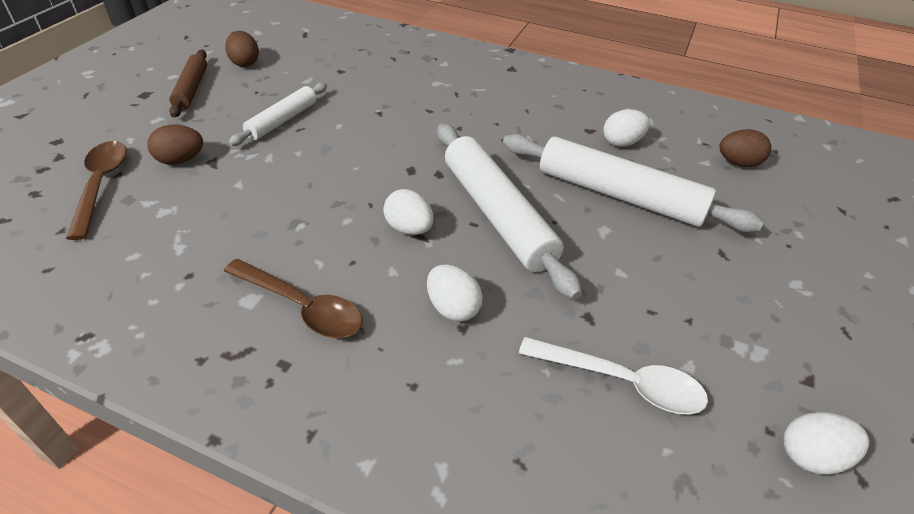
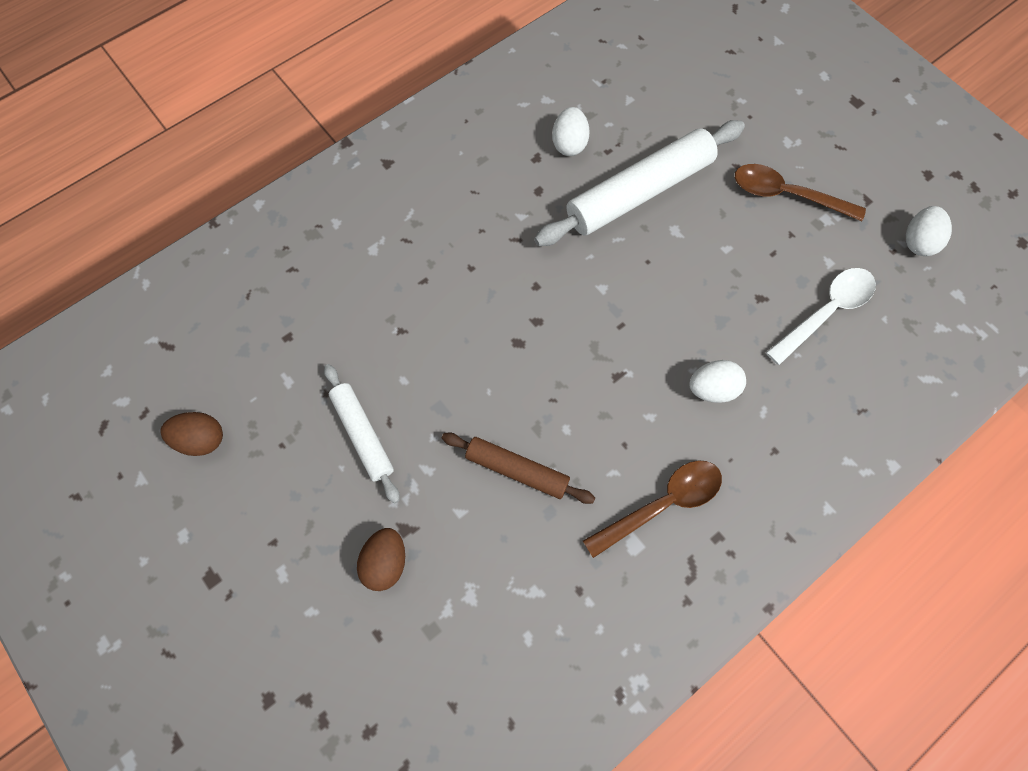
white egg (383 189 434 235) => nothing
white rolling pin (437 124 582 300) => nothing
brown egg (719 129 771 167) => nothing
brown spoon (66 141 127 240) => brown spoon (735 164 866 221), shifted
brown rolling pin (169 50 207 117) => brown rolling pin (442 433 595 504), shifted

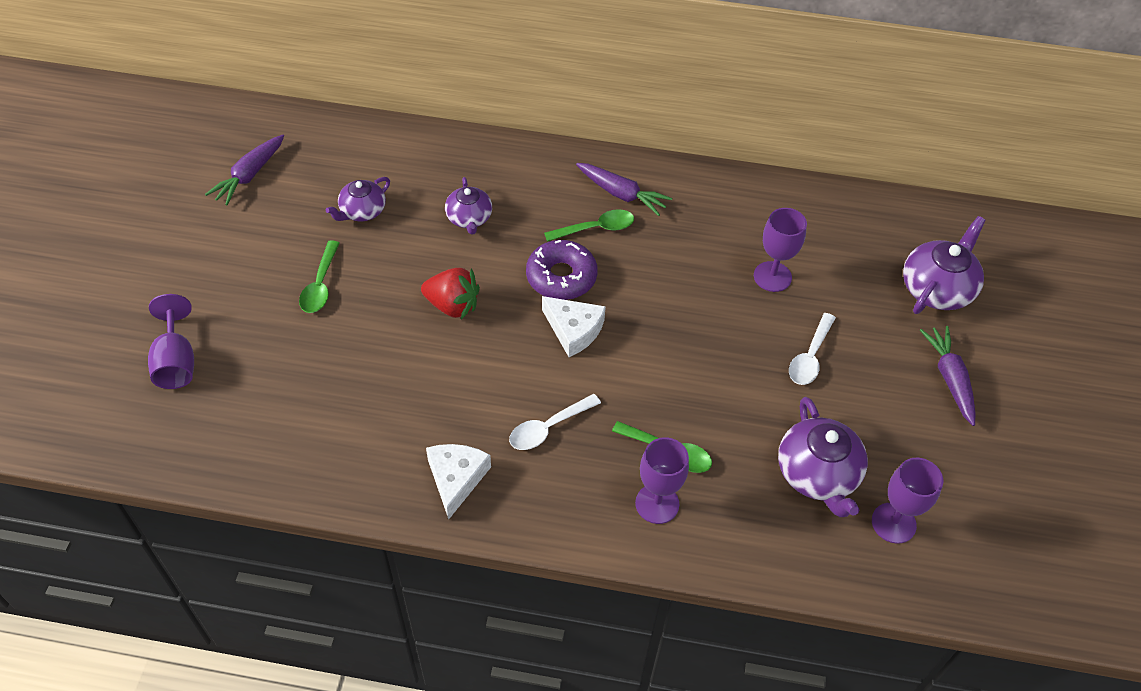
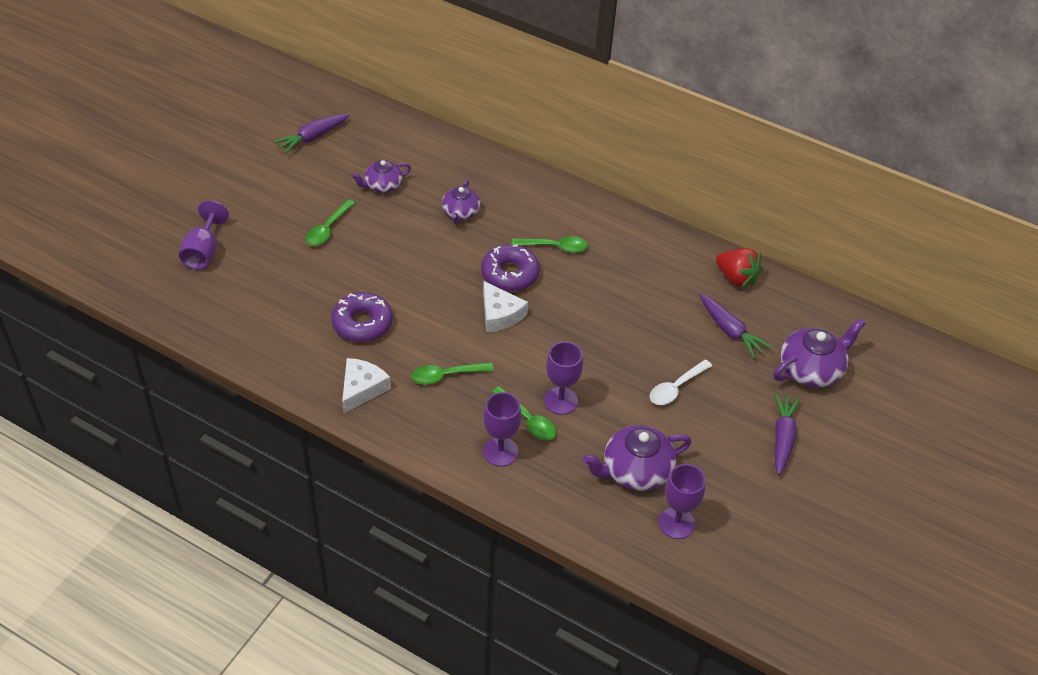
nothing => purple donut (332 292 393 342)
red strawberry (421 268 480 319) => red strawberry (716 248 762 288), shifted
purple carrot (576 163 672 216) => purple carrot (700 294 772 359), shifted
purple goblet (754 208 807 292) => purple goblet (544 341 583 415), shifted
white spoon (509 394 601 450) => green spoon (411 362 494 385)
purple teapot (778 397 868 517) => purple teapot (583 425 692 491), 60 degrees clockwise

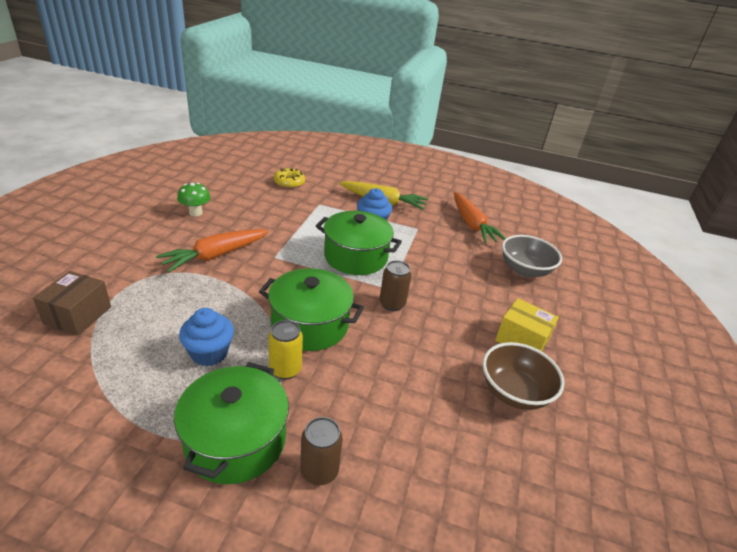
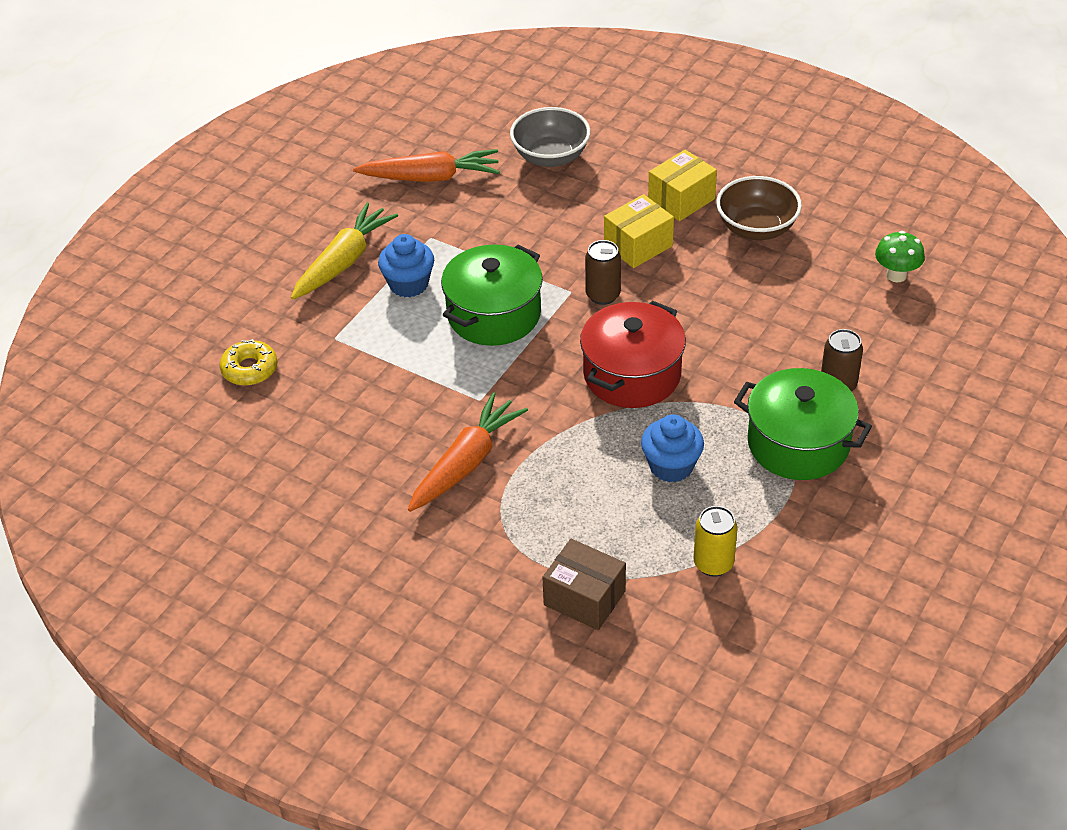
nothing => yellow box (604 194 674 268)
green mushroom (177 182 211 216) => green mushroom (875 231 925 282), shifted
yellow can (268 320 303 379) => yellow can (693 506 738 577), shifted
green pot (259 268 364 351) => red pot (580 300 686 408)
orange carrot (156 229 269 272) => orange carrot (408 393 528 512), 120 degrees counterclockwise

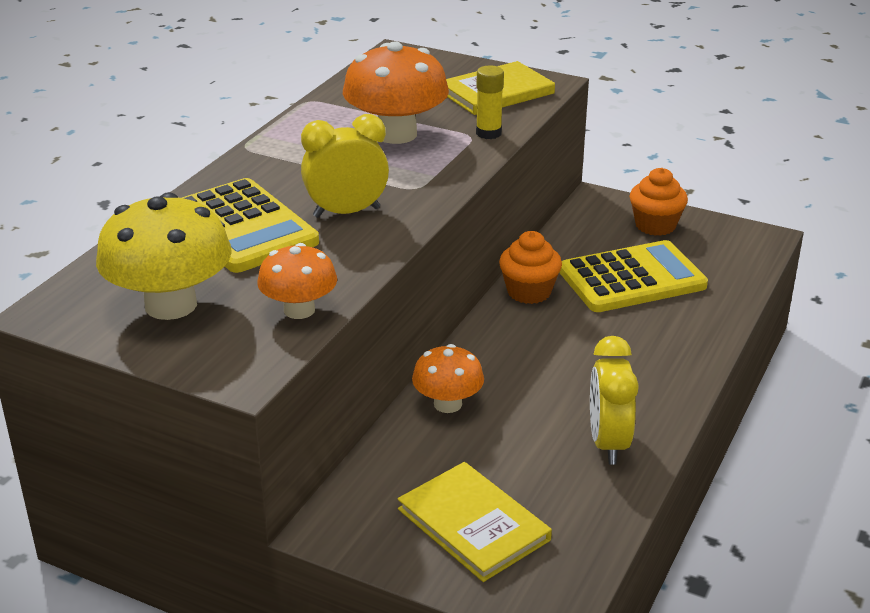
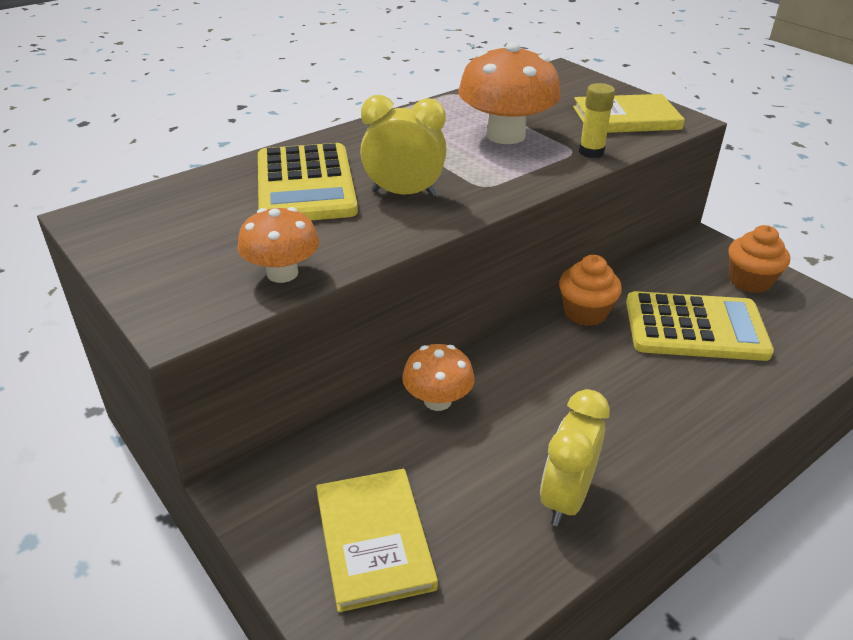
yellow mushroom (96 192 232 320) => nothing

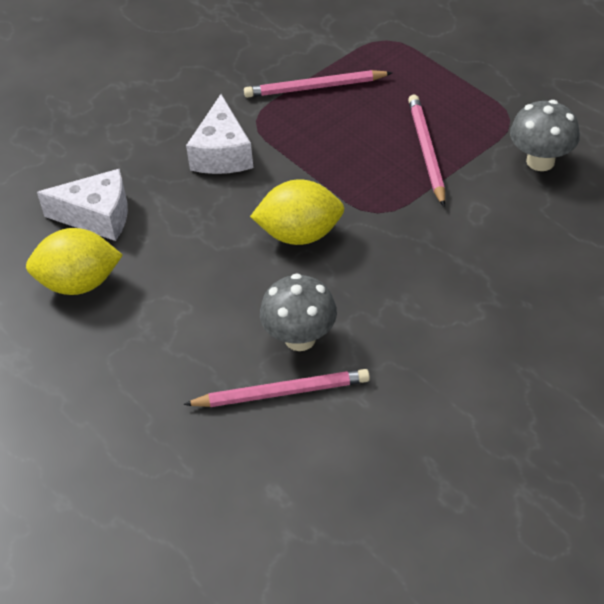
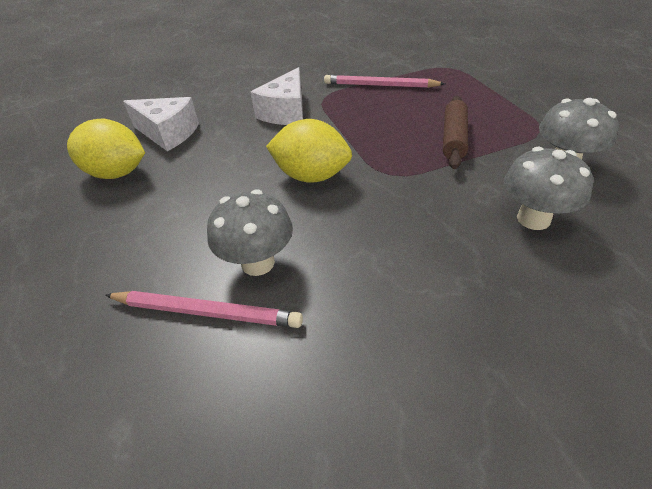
nothing => grey mushroom (504 147 593 230)
pink pencil (408 94 445 207) => brown rolling pin (443 96 468 169)

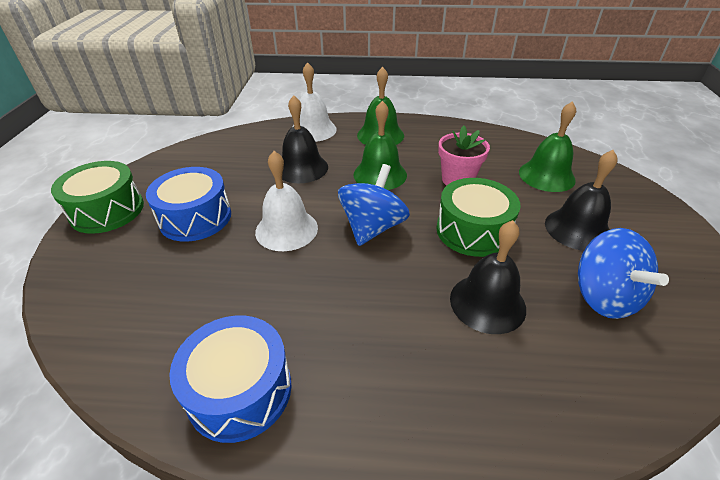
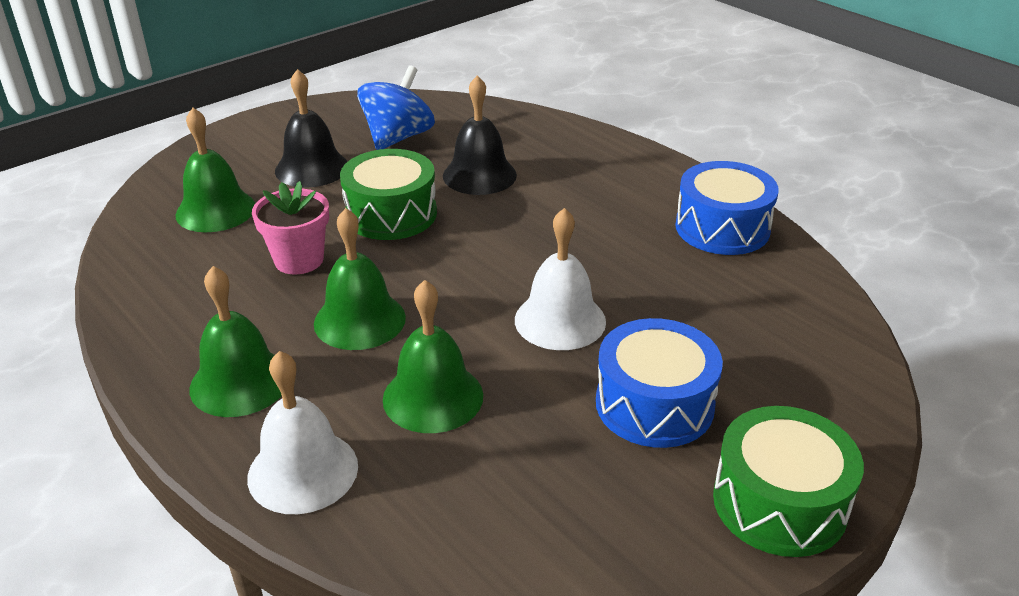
blue spinning top (338 164 410 246) => nothing
black bell (282 95 328 183) => green bell (383 280 483 433)

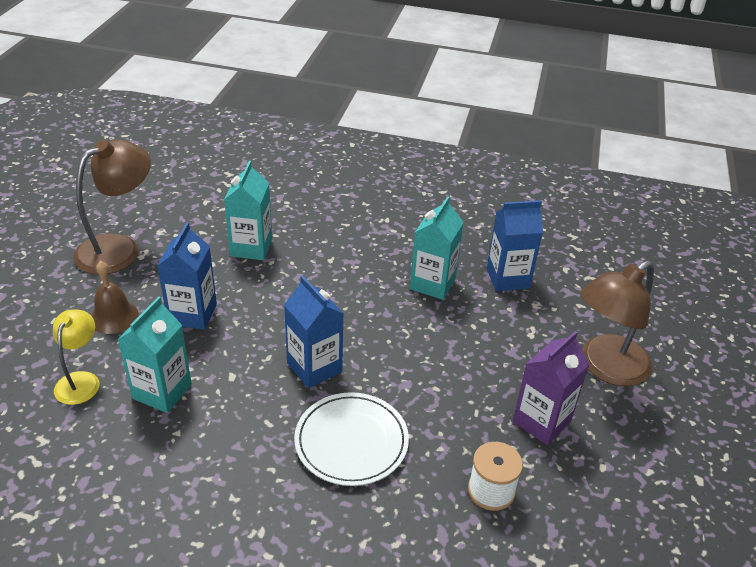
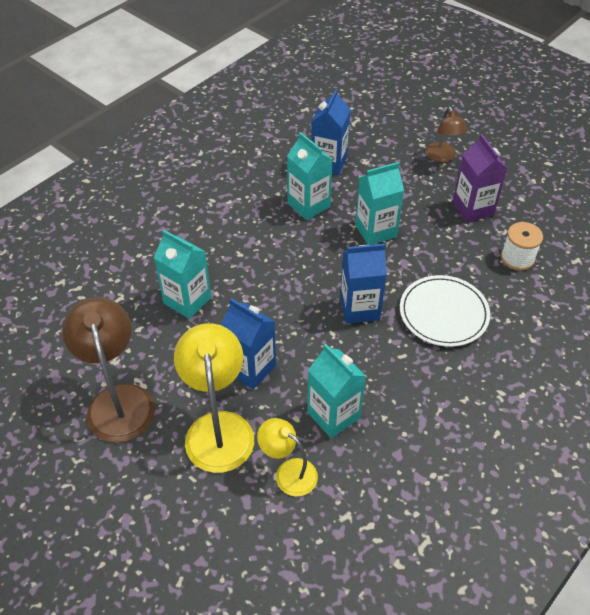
nothing => turquoise carton (355 162 404 245)
brown bell (91 261 139 334) => yellow lamp (174 323 254 473)
brown lamp (580 260 654 386) => brown lamp (426 107 468 163), x0.59

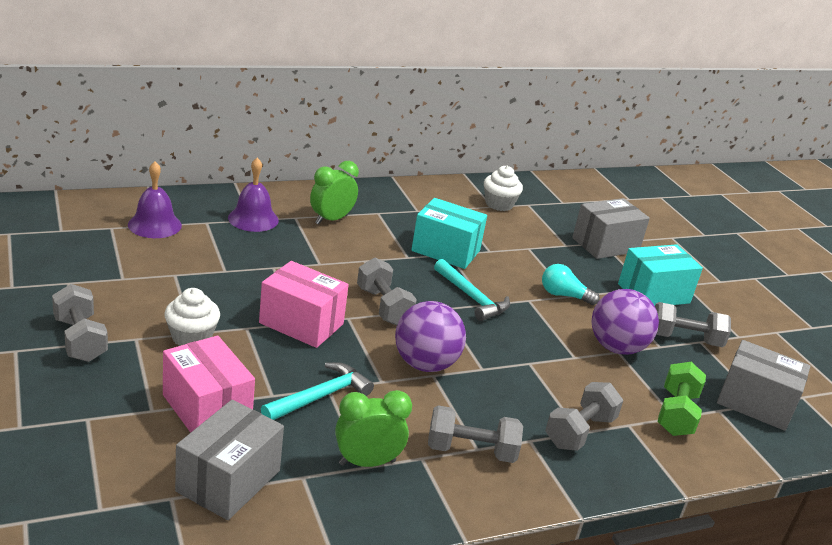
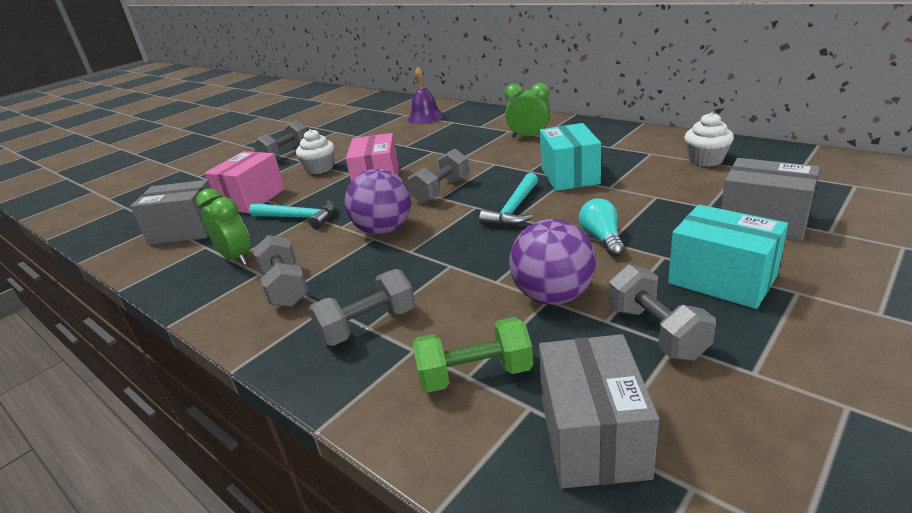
purple bell (228 158 279 232) => nothing
grey dumbbell (545 382 623 451) => grey dumbbell (308 269 415 346), 45 degrees counterclockwise

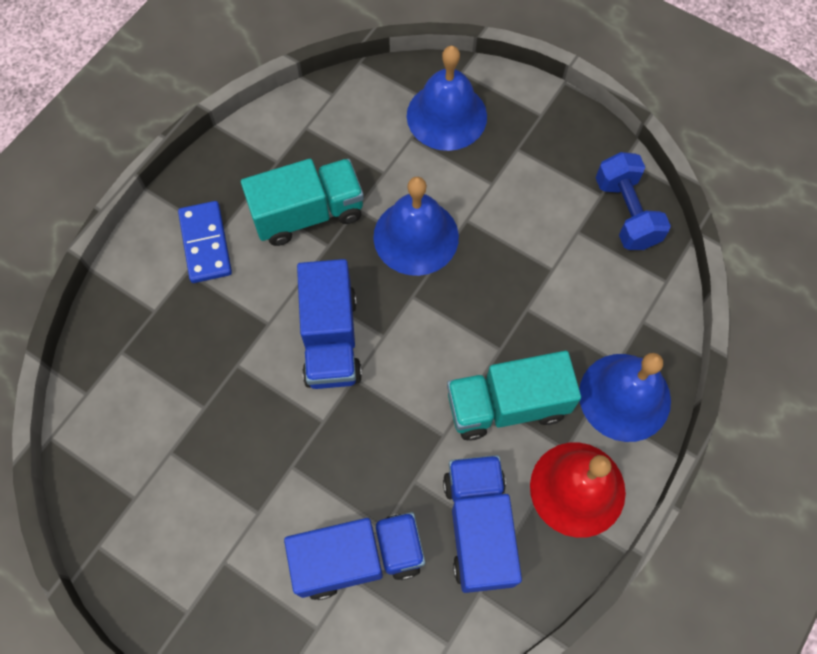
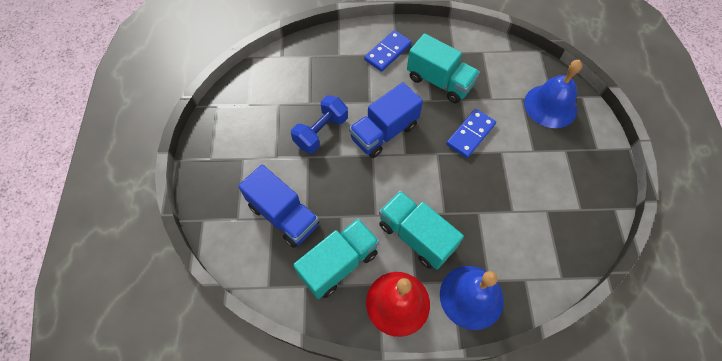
blue dumbbell (596 152 671 250) => blue dumbbell (291 95 348 153), shifted
blue bell (373 177 459 276) => blue domino (446 109 496 158)
blue truck (443 455 522 593) => turquoise truck (293 218 379 299)

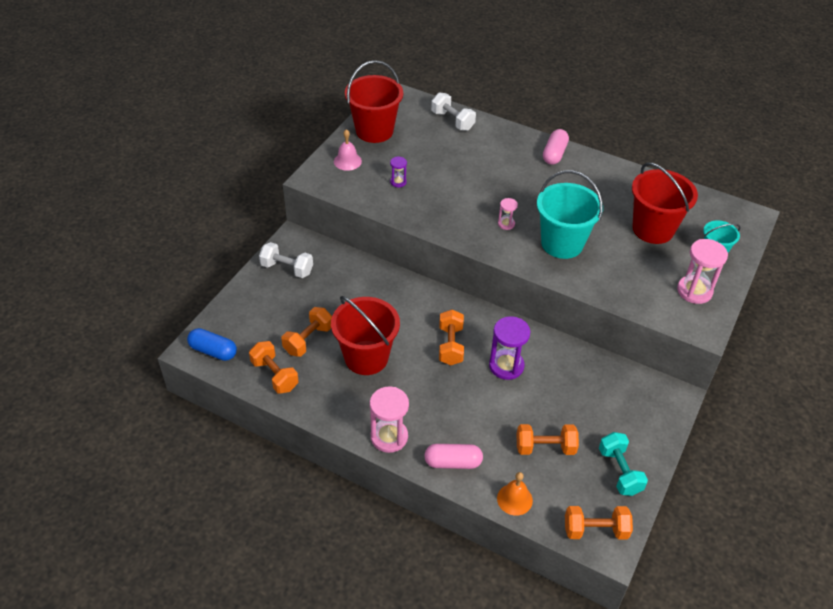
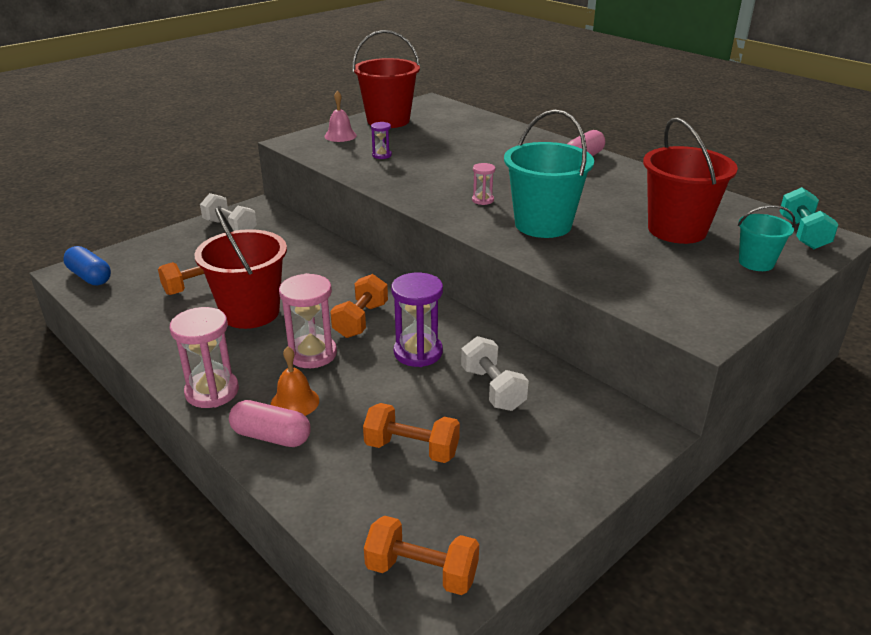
orange dumbbell (249 341 299 394) => nothing
white dumbbell (431 92 476 131) => white dumbbell (461 336 529 411), shifted
orange bell (497 472 533 516) => orange bell (271 347 319 416), shifted
turquoise dumbbell (599 432 648 496) => turquoise dumbbell (780 187 839 249), shifted
pink hourglass (677 239 728 304) => pink hourglass (279 273 337 368), shifted

